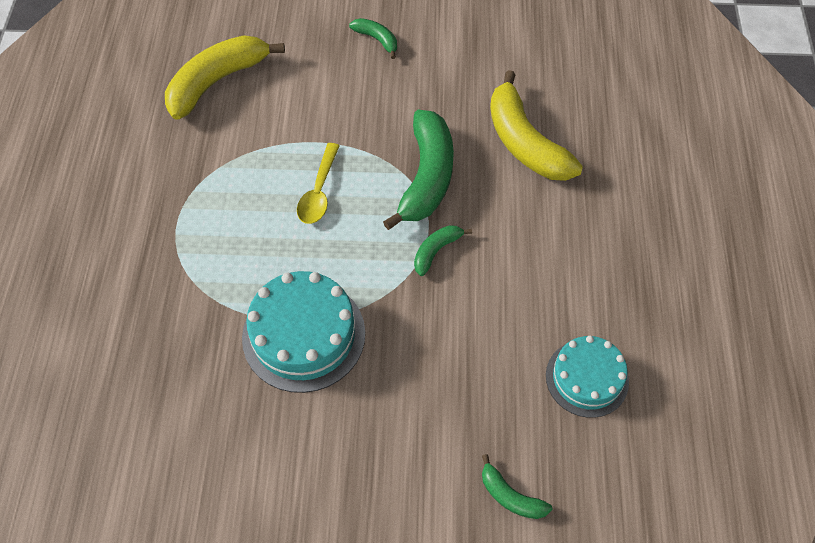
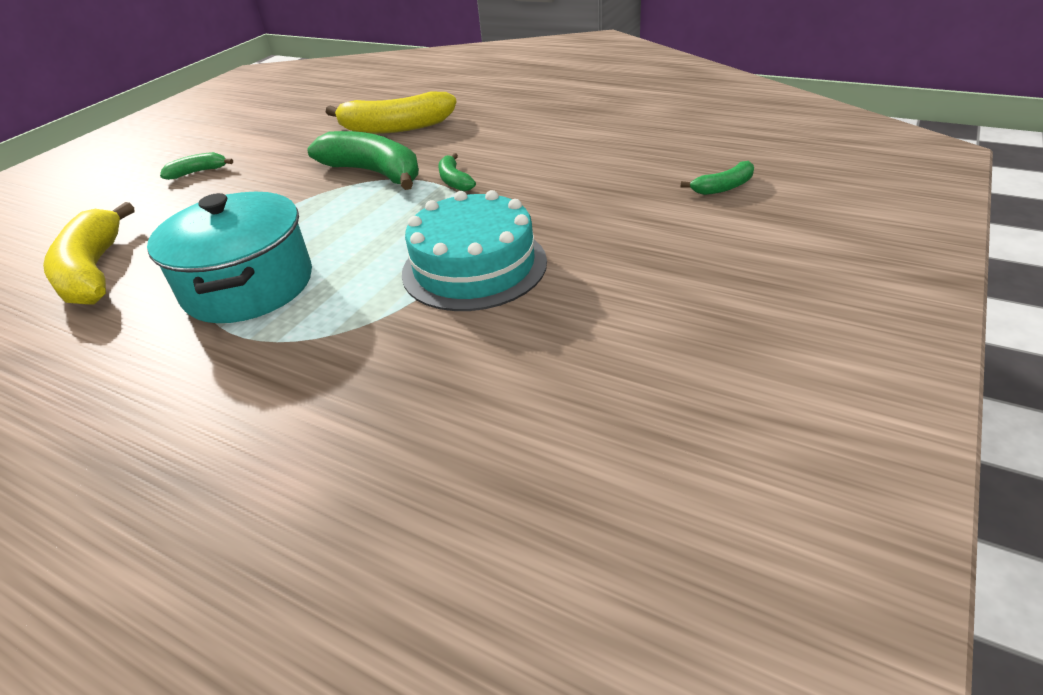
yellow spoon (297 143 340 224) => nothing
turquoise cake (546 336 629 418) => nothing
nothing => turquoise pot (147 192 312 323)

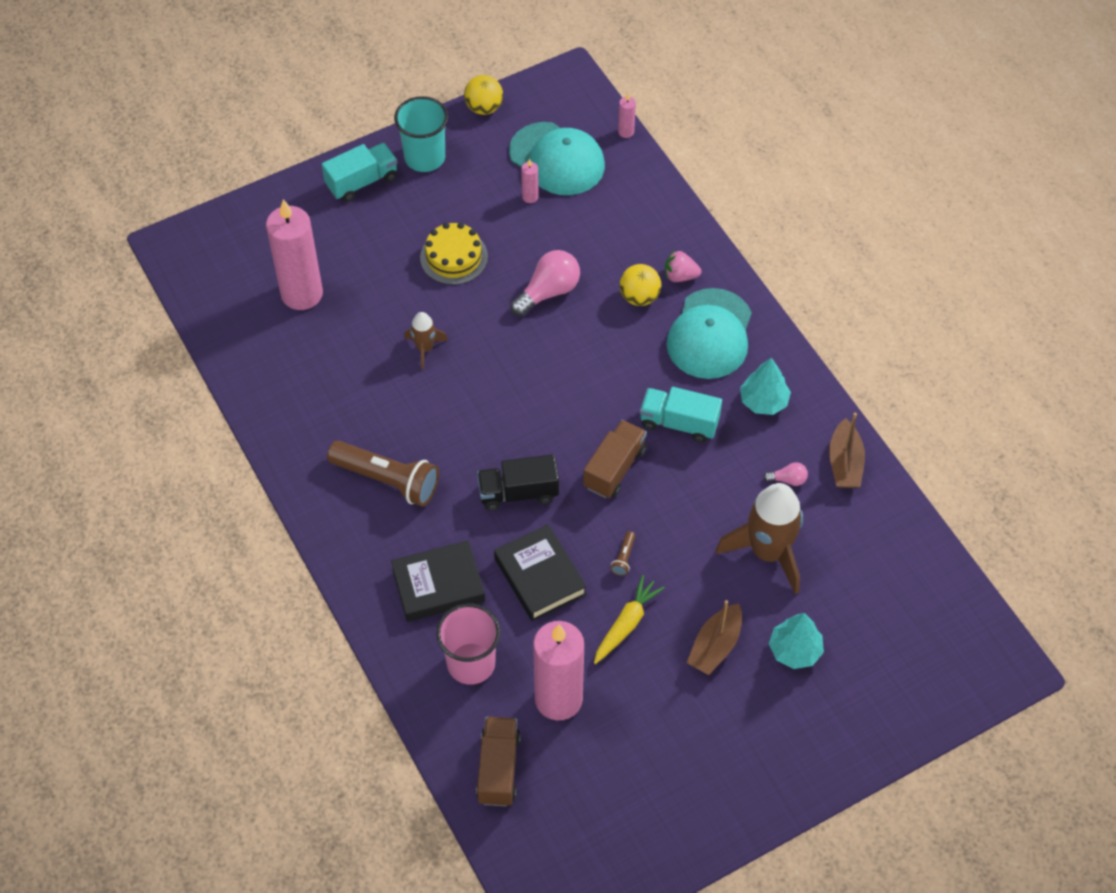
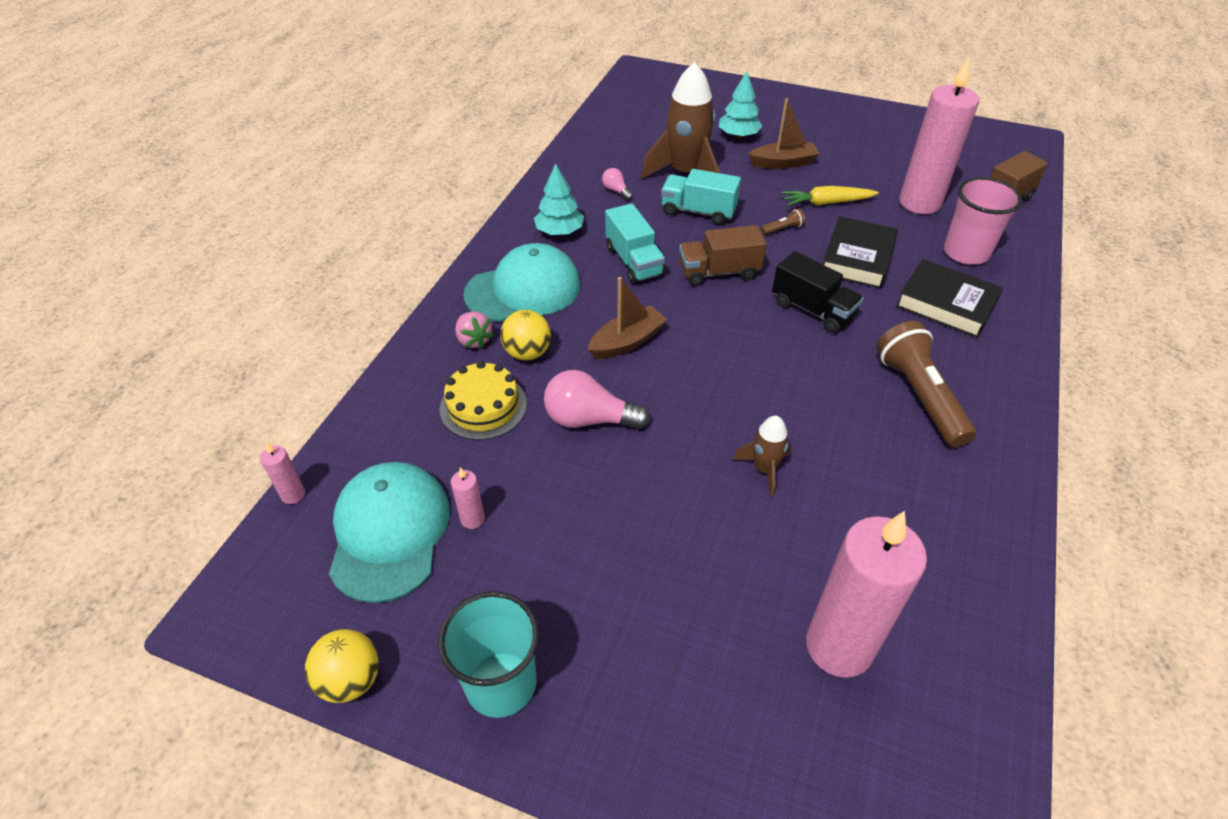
turquoise truck (322 143 397 202) => turquoise truck (661 169 741 225), shifted
yellow cake (420 222 488 285) => yellow cake (440 361 527 440), shifted
brown boat (829 413 865 488) => brown boat (588 277 667 359), shifted

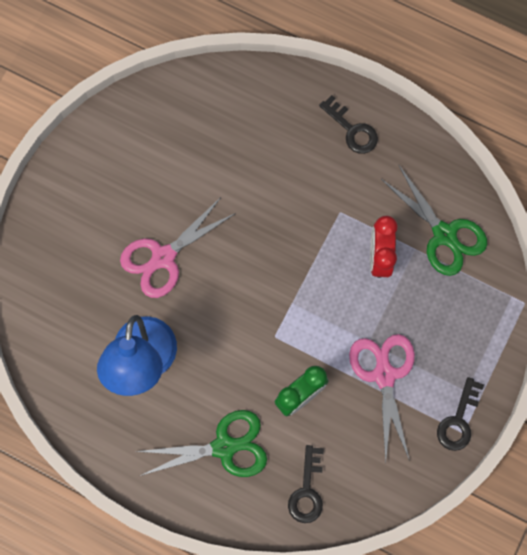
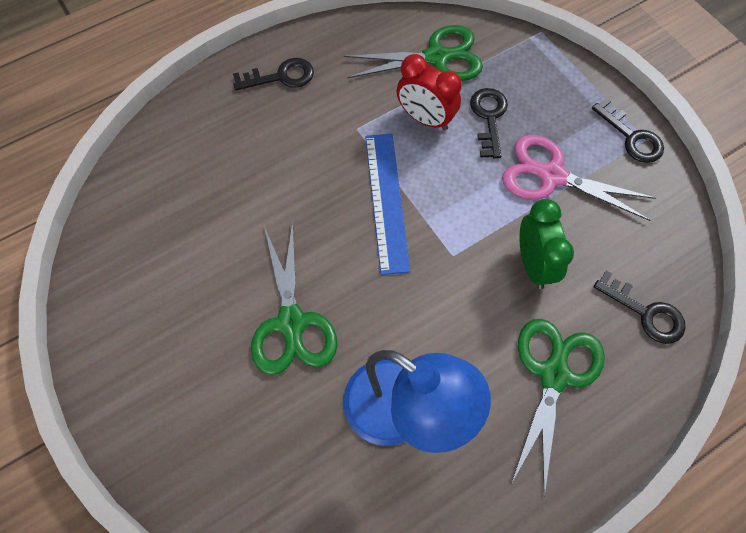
nothing => blue ruler (365 134 410 275)
nothing => black key (470 88 508 159)
pink scissors (120 196 236 298) => green scissors (251 221 337 375)

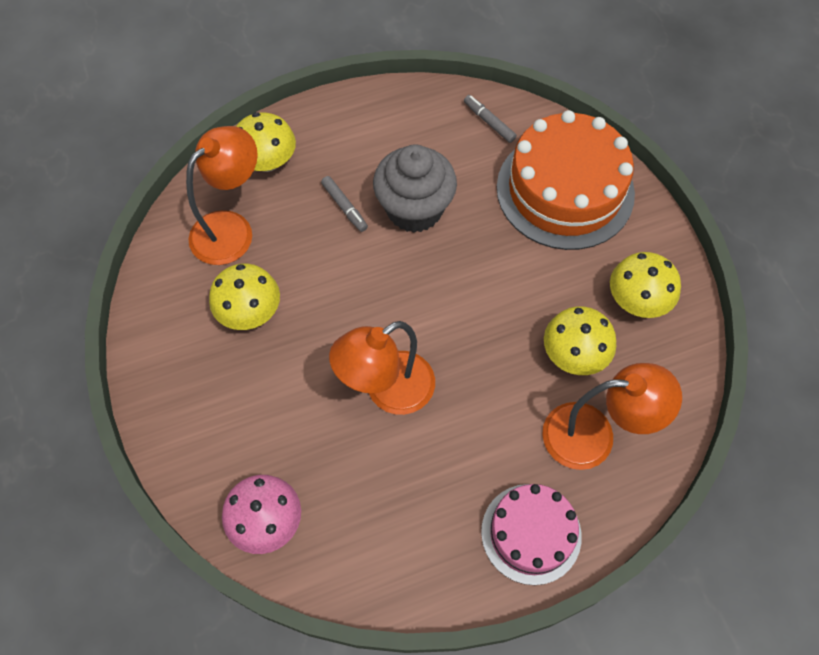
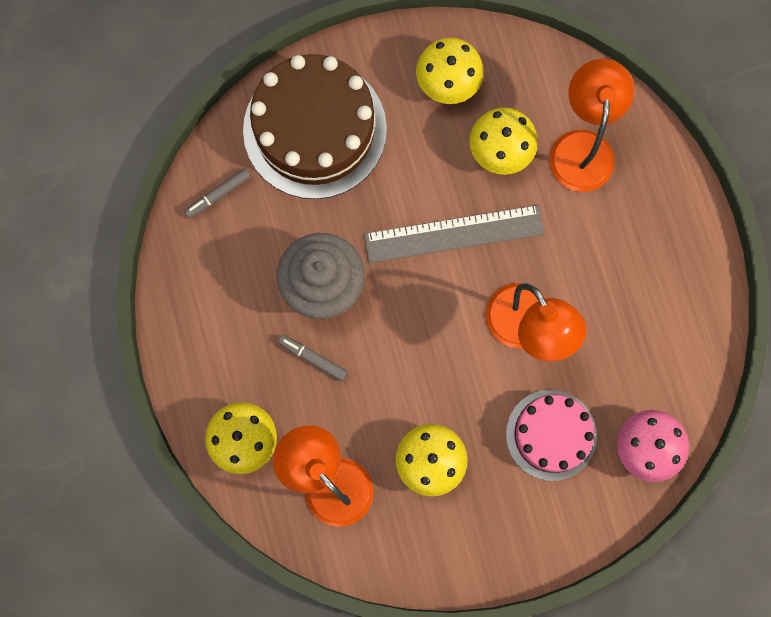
nothing => grey ruler (364 205 545 263)
pink cake (481 484 582 585) => pink cake (506 390 597 481), shifted
orange cake (497 110 635 250) => brown cake (243 54 387 199)
grey marker (321 176 368 232) => grey marker (278 335 348 381), 120 degrees counterclockwise

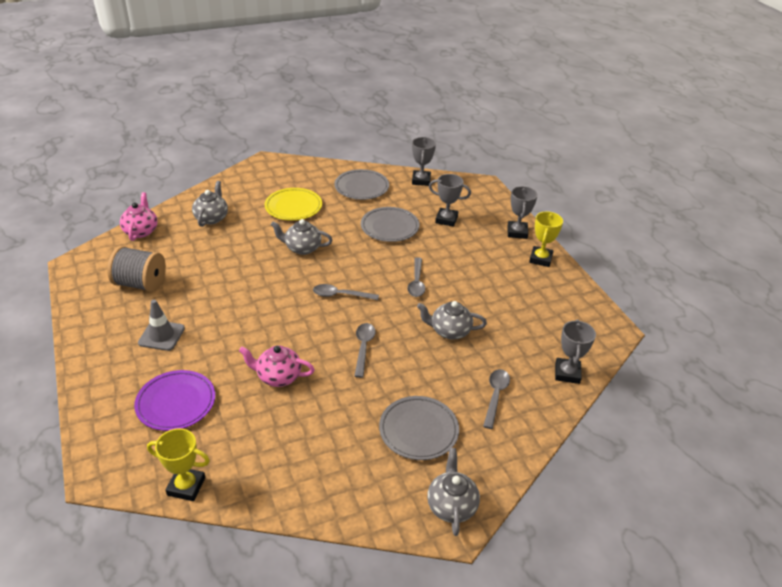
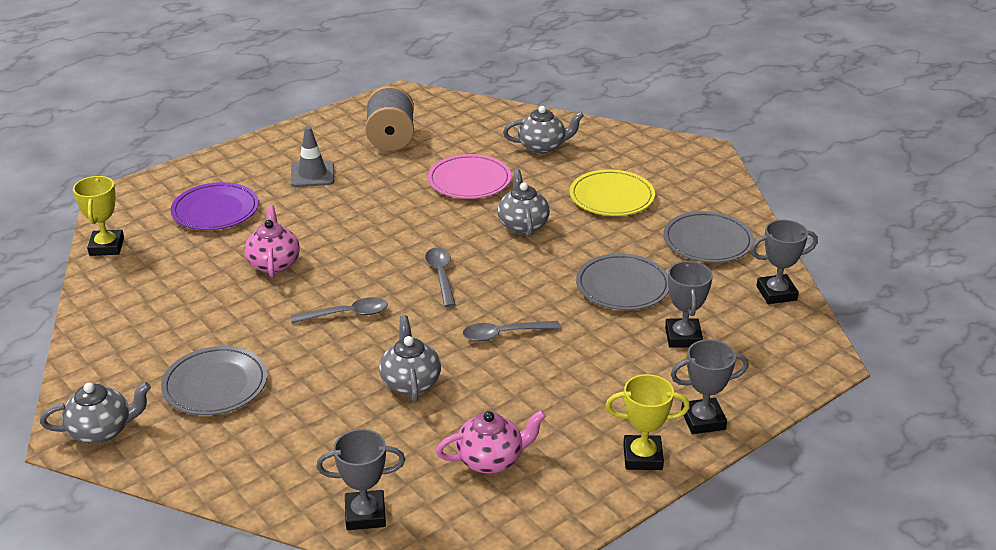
grey spoon (483 369 510 429) => nothing
nothing => pink plate (428 154 511 199)
pink teapot (120 192 158 241) => pink teapot (436 410 546 474), shifted

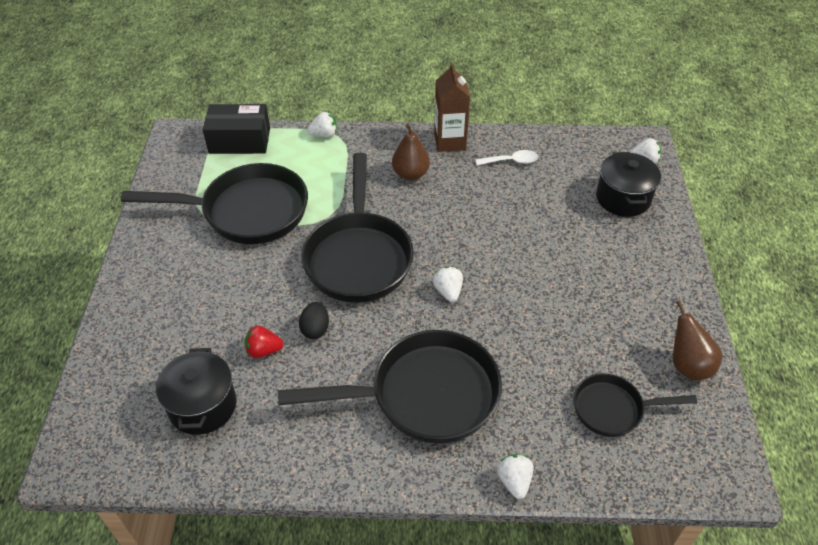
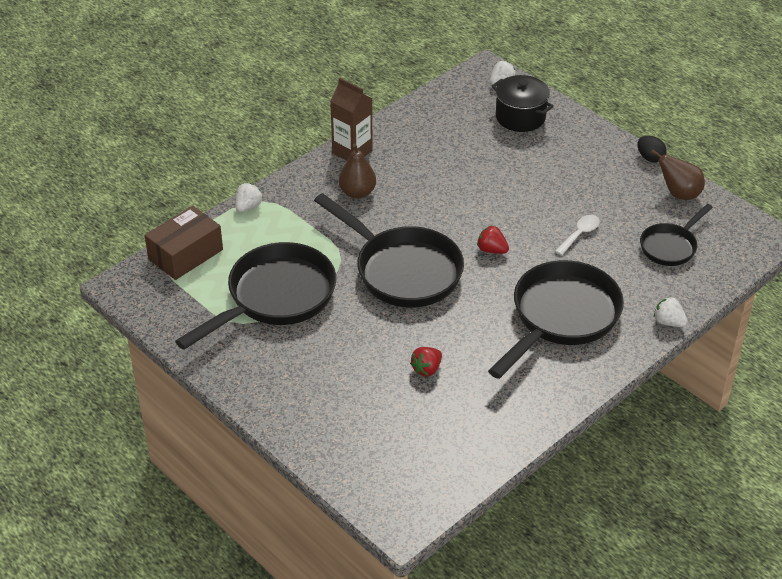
black pot (156 348 236 435) => nothing
black egg (299 302 329 339) => black egg (637 136 667 163), shifted
white spoon (475 150 538 165) => white spoon (555 215 600 255), shifted
black box (203 104 270 154) => brown box (144 206 223 280)
white strawberry (433 267 463 302) => red strawberry (477 225 509 254)

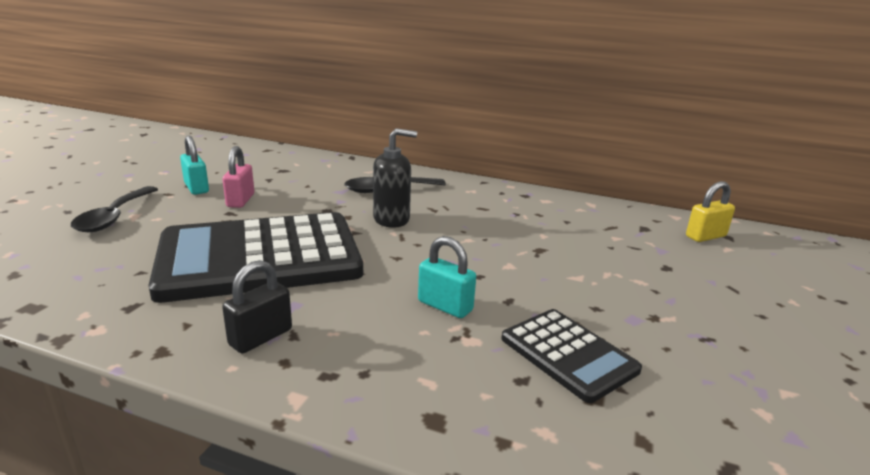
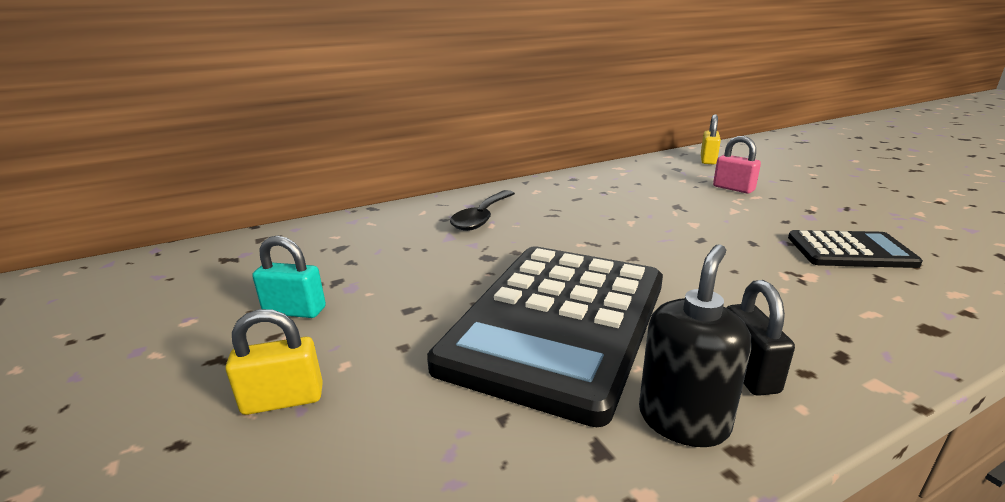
turquoise padlock (418 236 476 318) => nothing
pink padlock (222 146 254 208) => pink padlock (713 136 761 194), shifted
black soap dispenser (373 128 417 228) => black soap dispenser (639 244 751 447), shifted
black spoon (71 186 158 232) => yellow padlock (225 309 323 415)

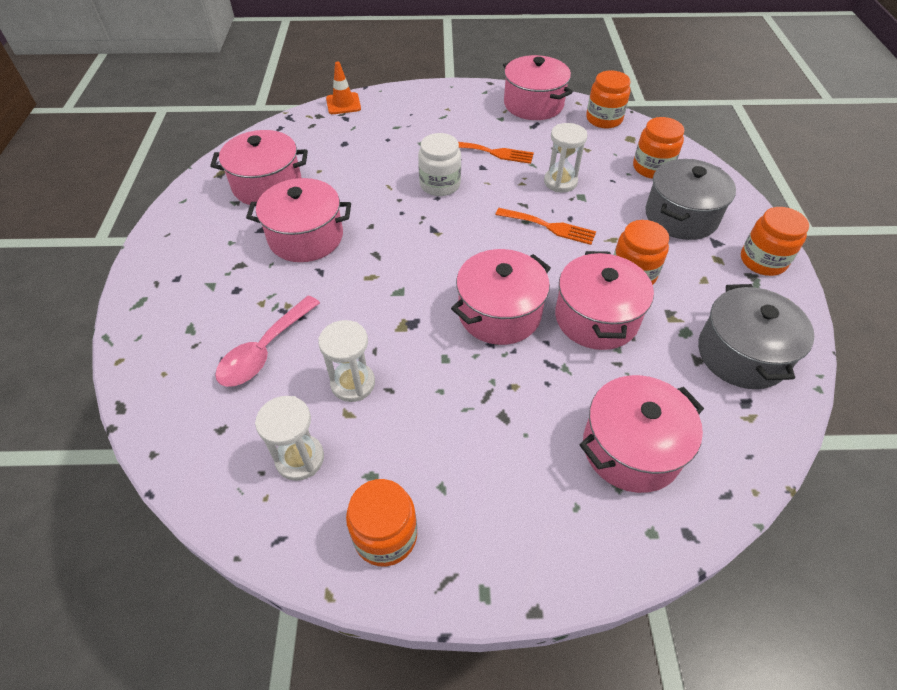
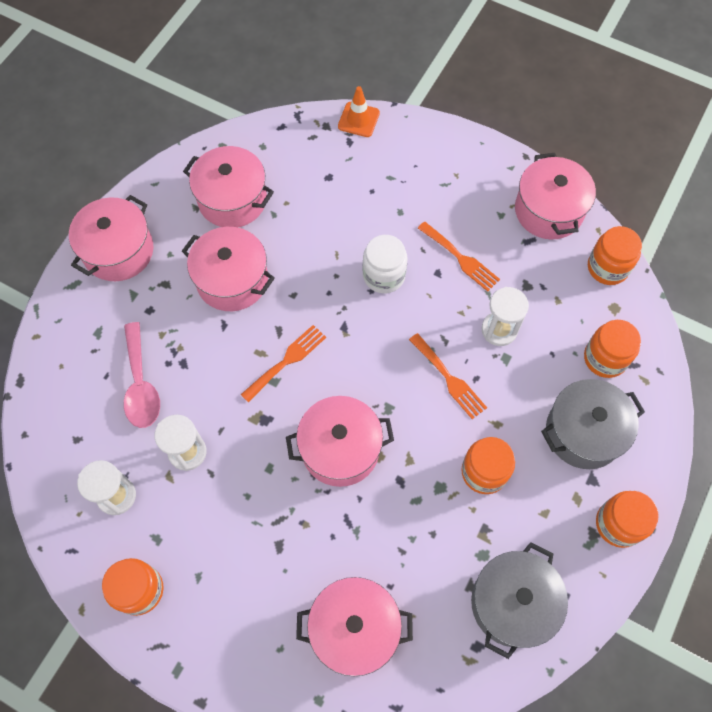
nothing => orange fork (240 325 326 403)
pink pot (555 251 654 350) => pink pot (69 195 153 281), shifted
pink spoon (215 296 320 387) => pink spoon (124 322 160 428), 75 degrees counterclockwise

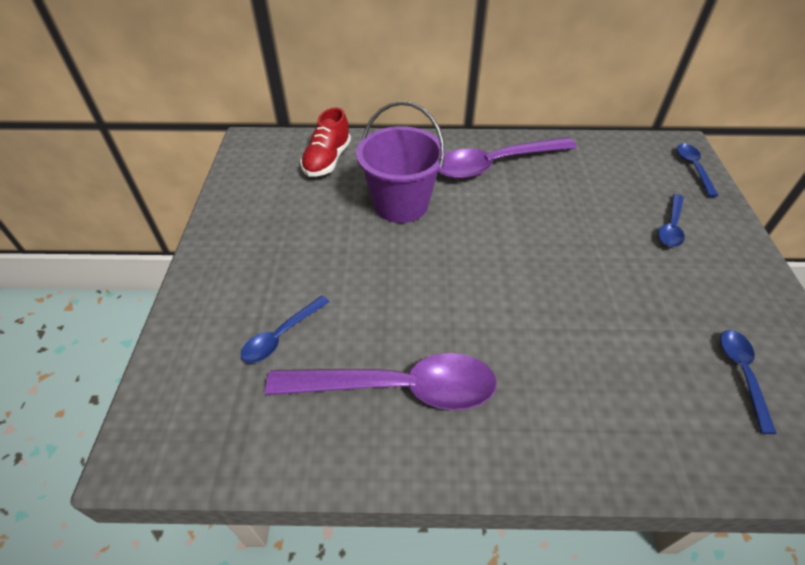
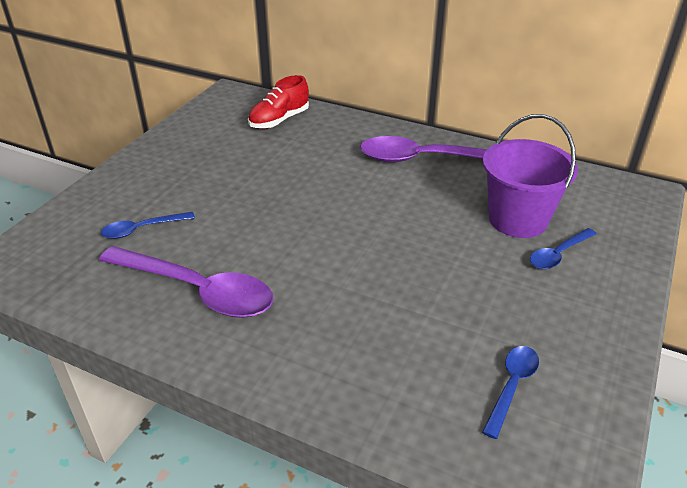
blue spoon (677 144 719 197) => nothing
purple bucket (356 101 446 223) => purple bucket (483 114 578 238), shifted

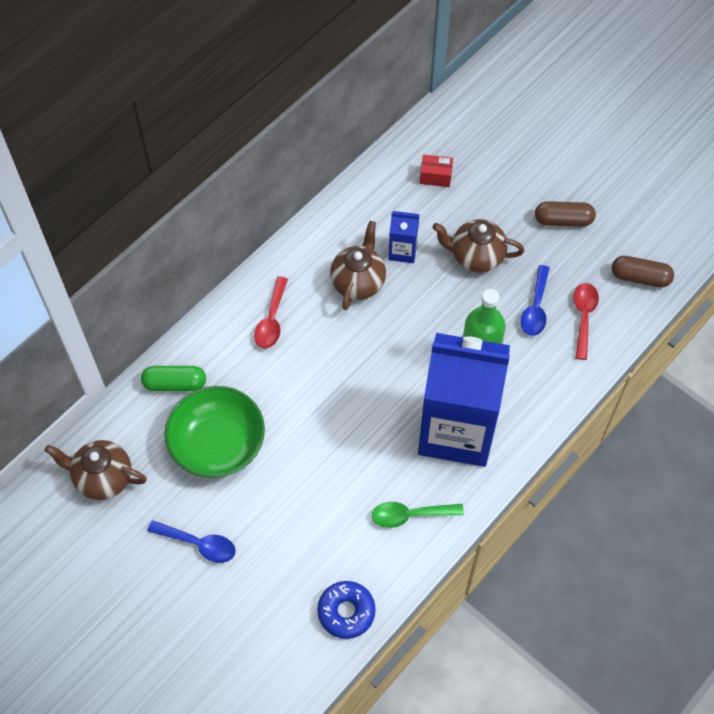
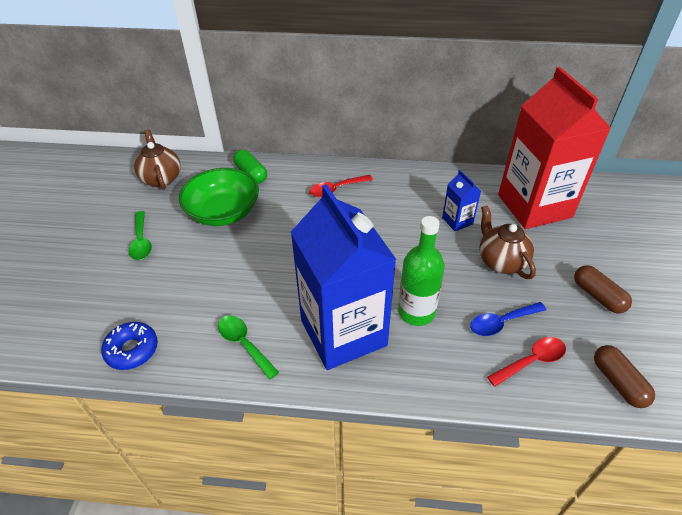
brown teapot (330 221 386 310) => nothing
red box (420 154 453 187) => red carton (498 67 611 229)
blue spoon (148 520 236 563) => green spoon (129 211 152 260)

